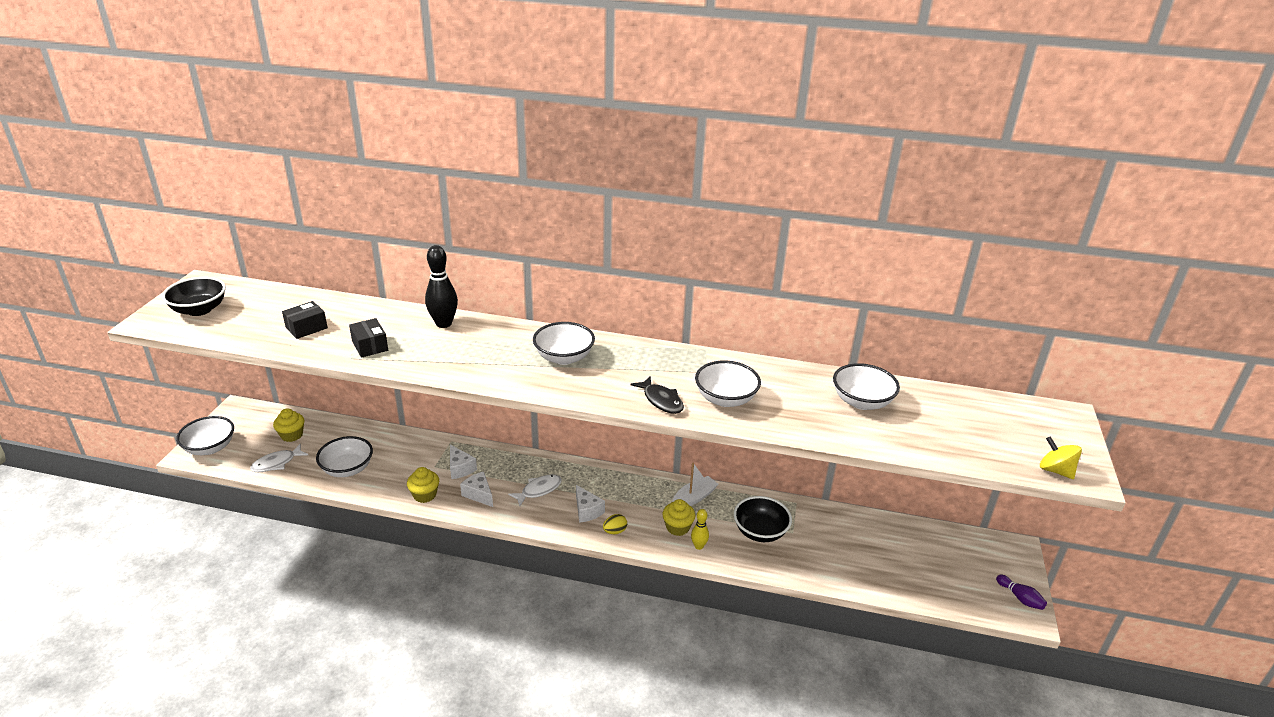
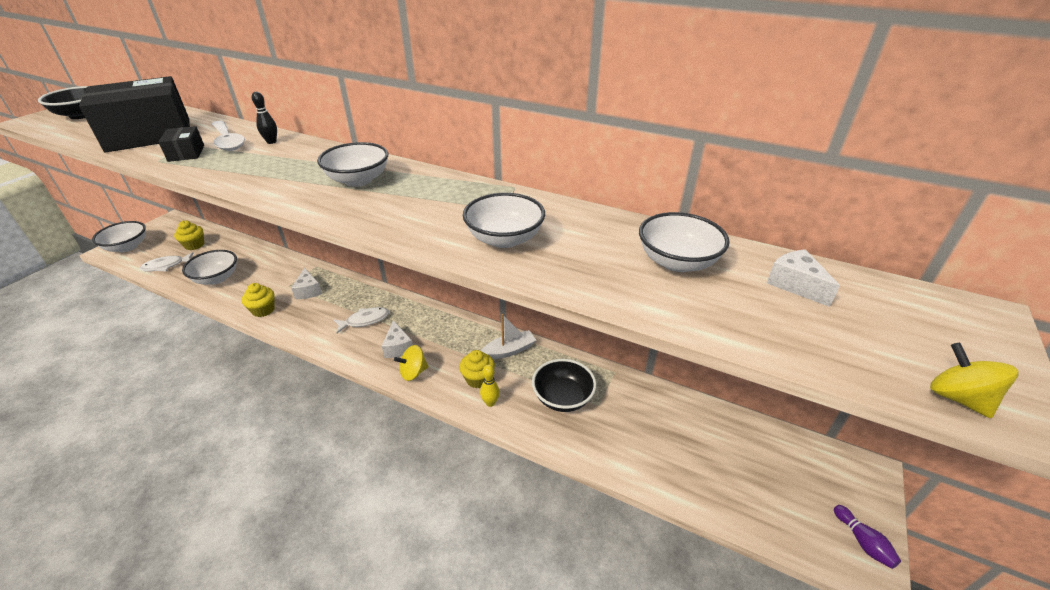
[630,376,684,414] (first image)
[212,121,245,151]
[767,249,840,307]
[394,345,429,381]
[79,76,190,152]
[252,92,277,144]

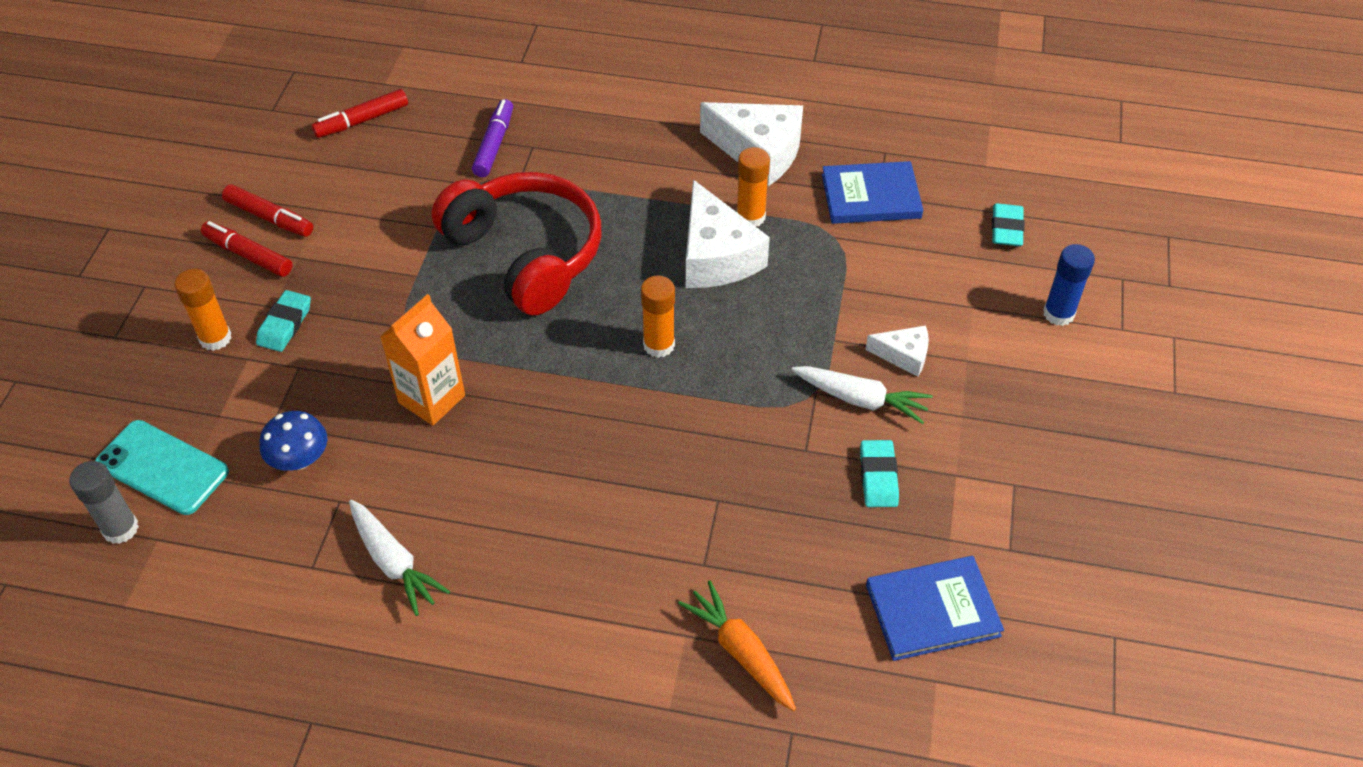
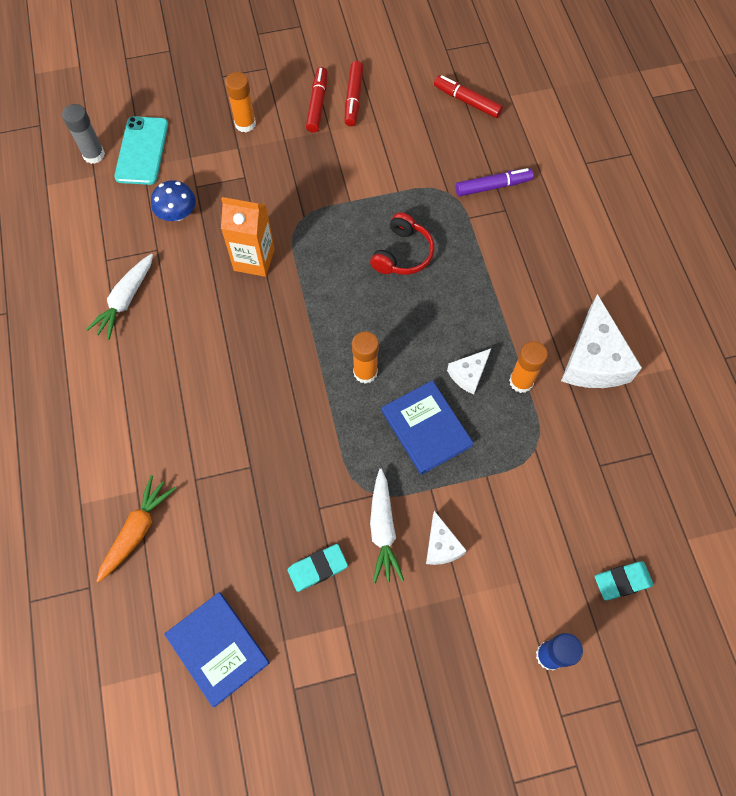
[256,290,311,352] (first image)
[382,380,474,475]
[370,212,434,275]
[447,348,491,395]

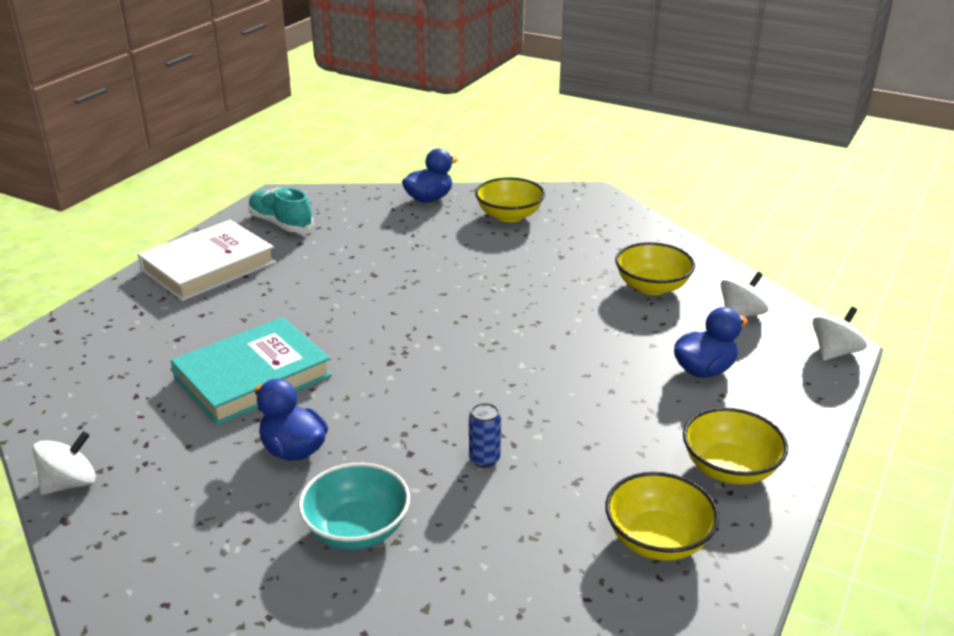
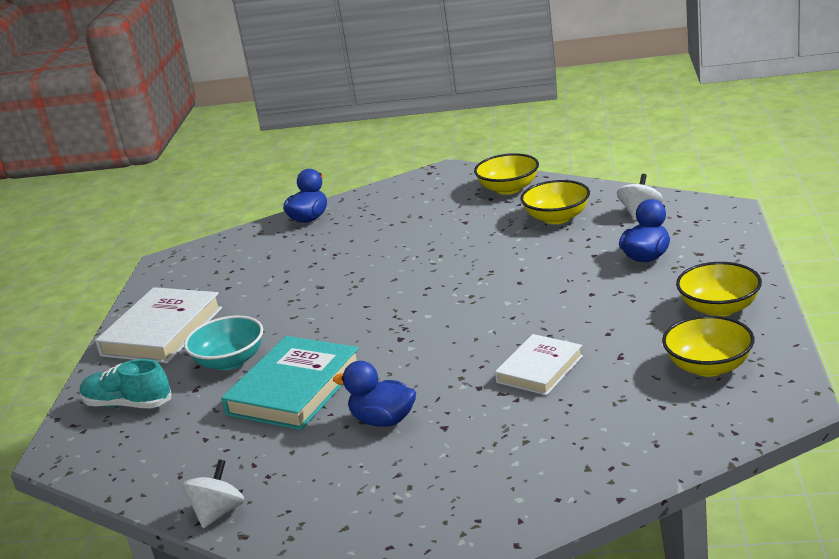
[812,307,867,361] (first image)
[80,359,171,408]
[184,316,263,370]
[474,153,539,195]
[495,334,583,395]

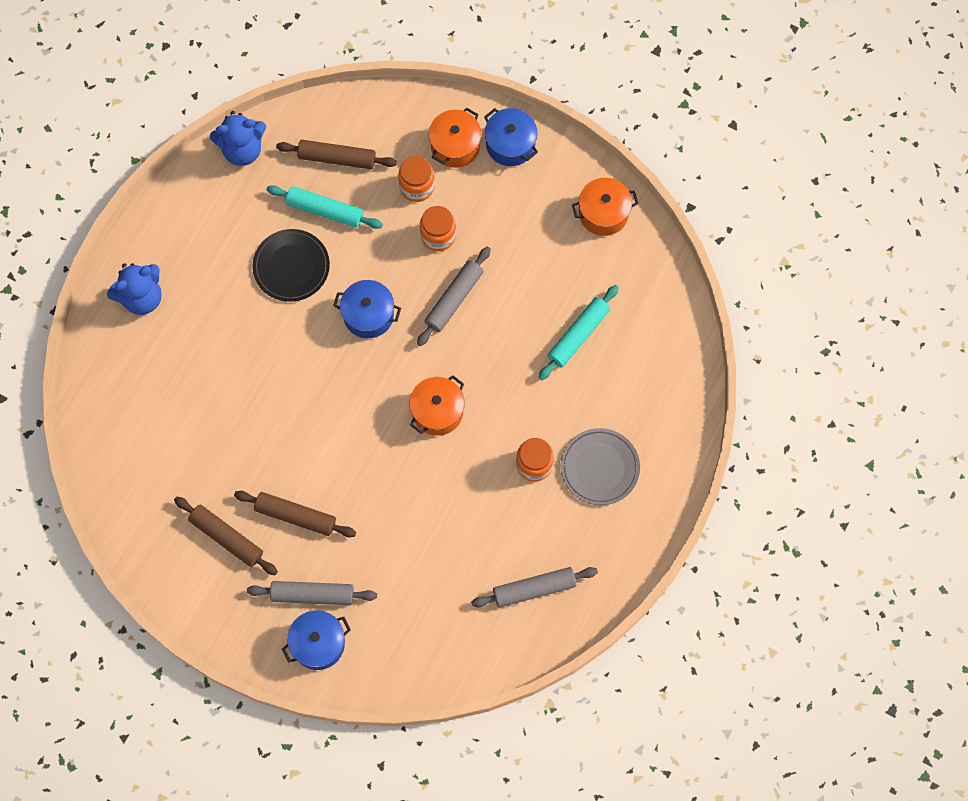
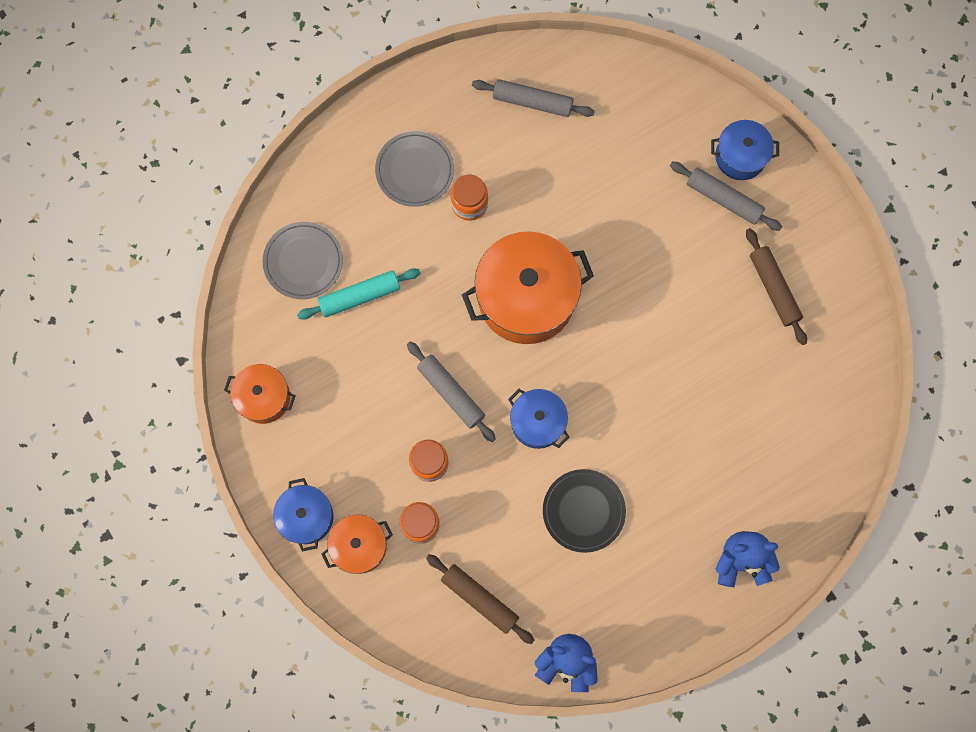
[234,491,356,537] (first image)
[266,185,383,229] (first image)
[263,222,343,299]
[407,341,496,442]
[462,231,594,344]

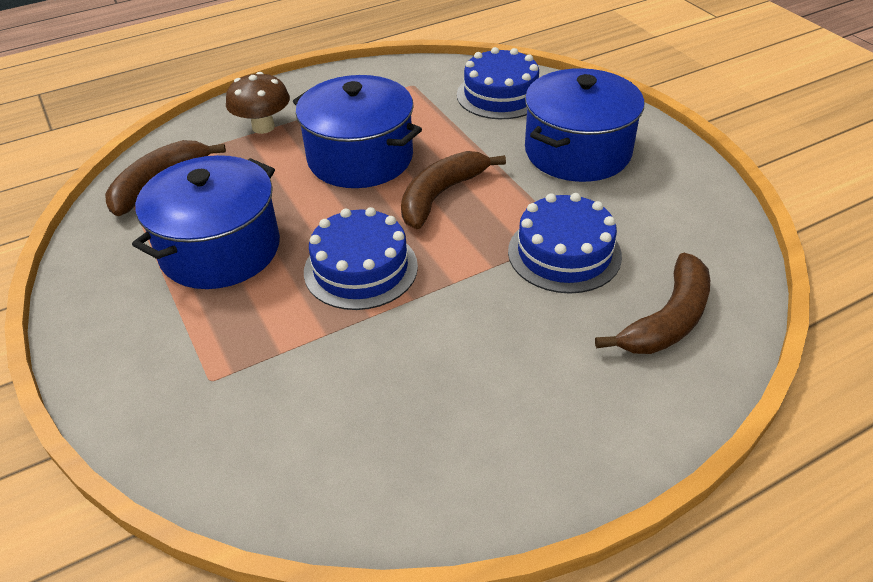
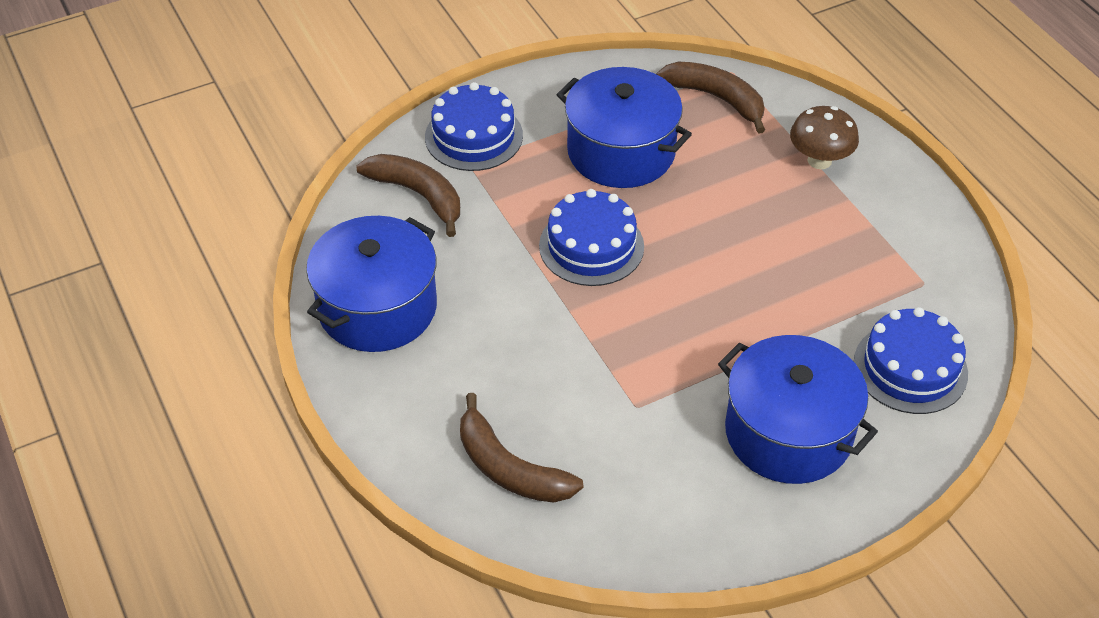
[306,216,437,352]
[356,154,460,237]
[425,82,523,171]

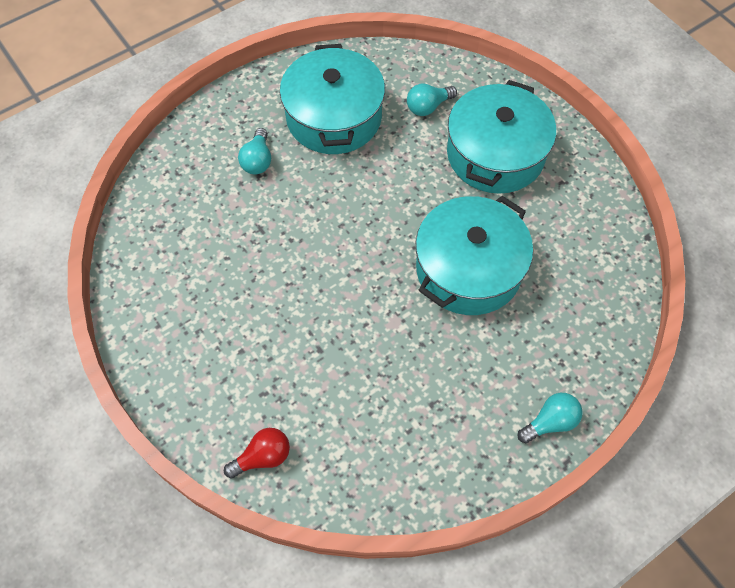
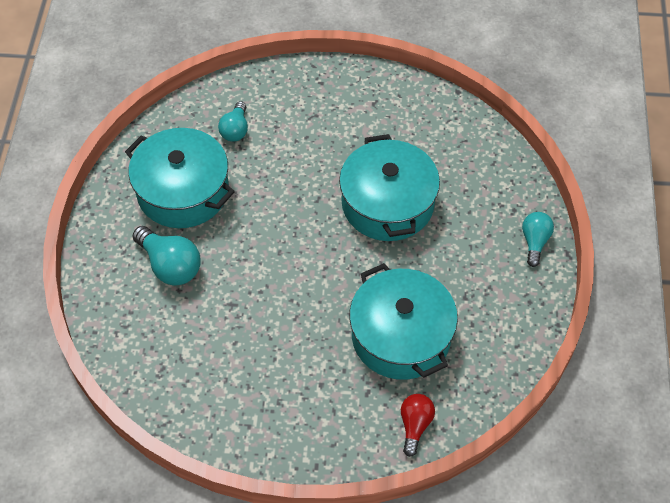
[349,263,458,380]
[133,226,201,286]

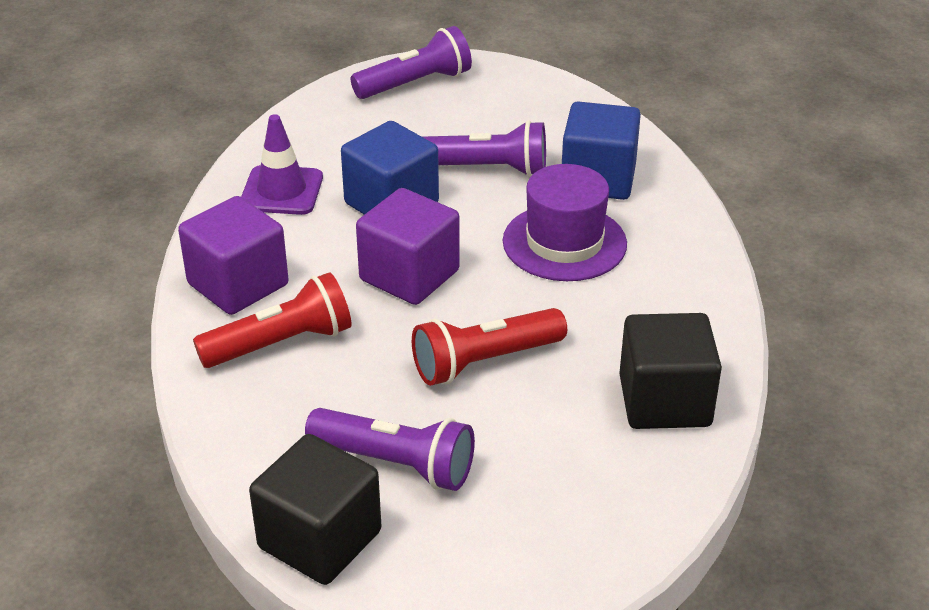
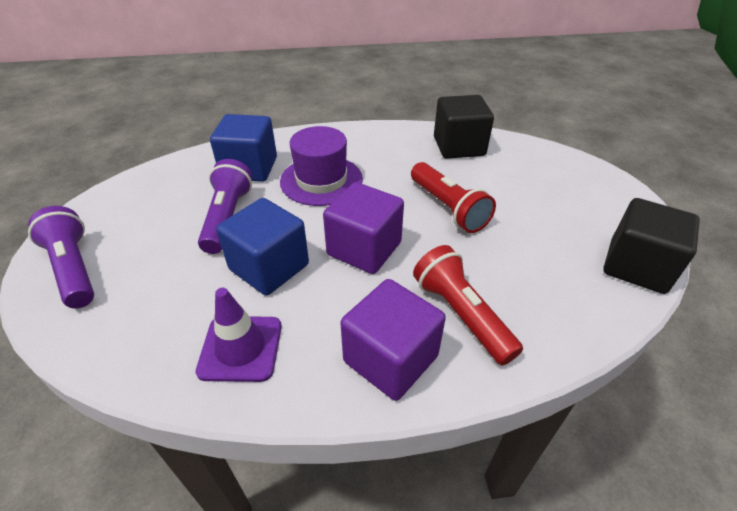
[305,408,475,491] (first image)

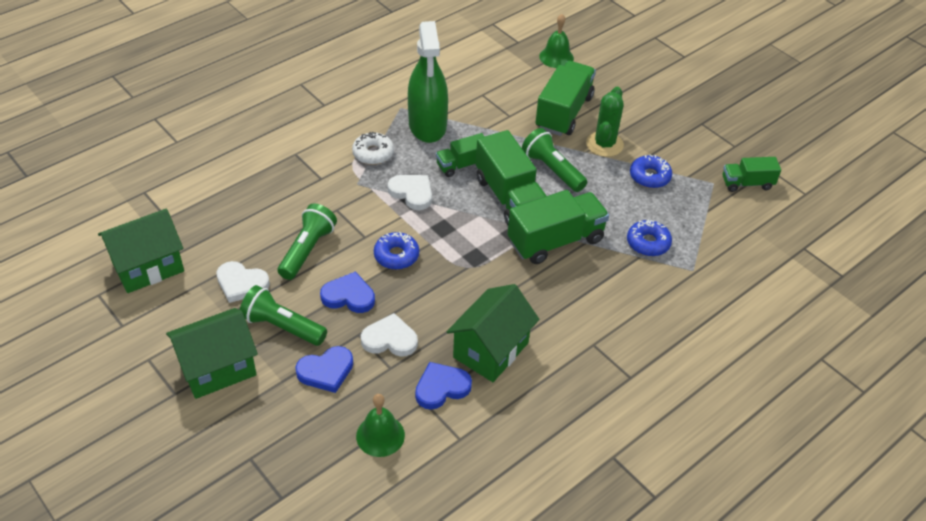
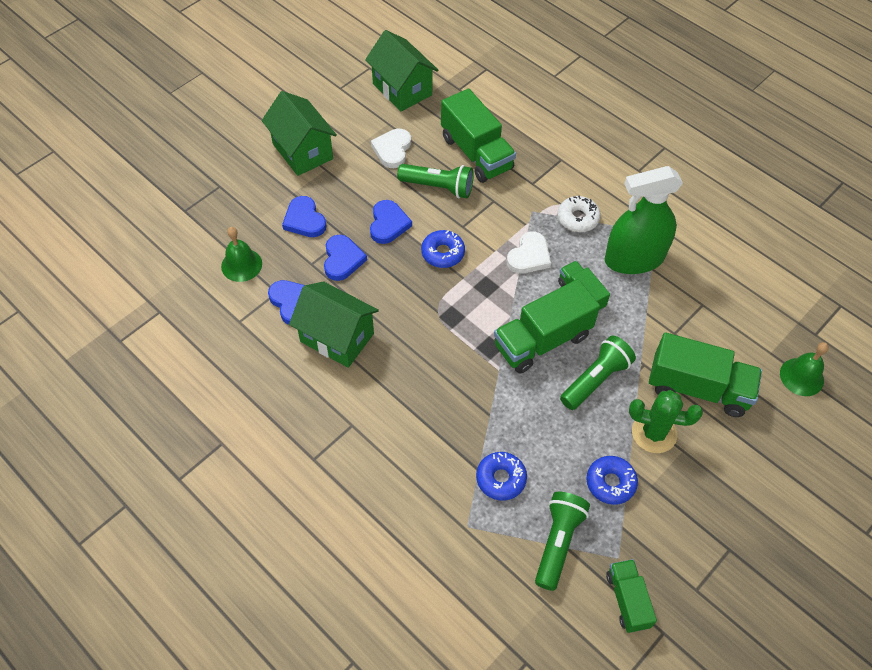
[535,491,590,591]
[441,88,516,183]
[324,235,367,281]

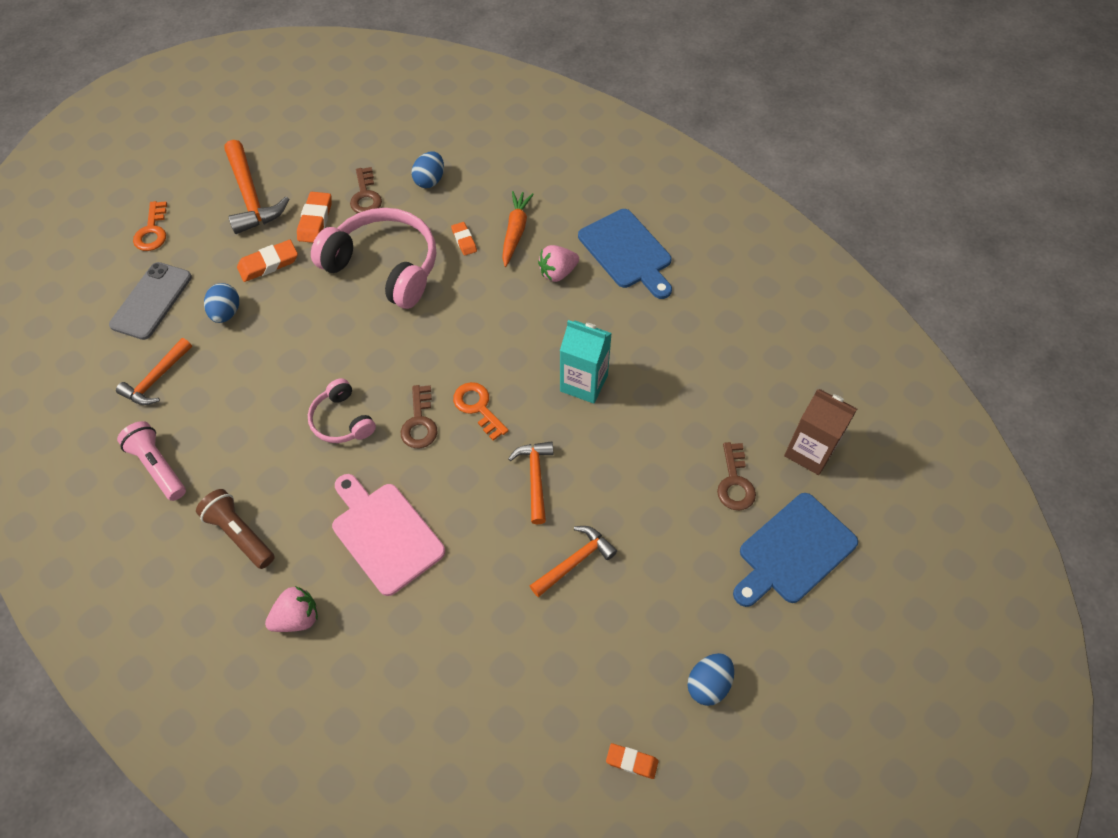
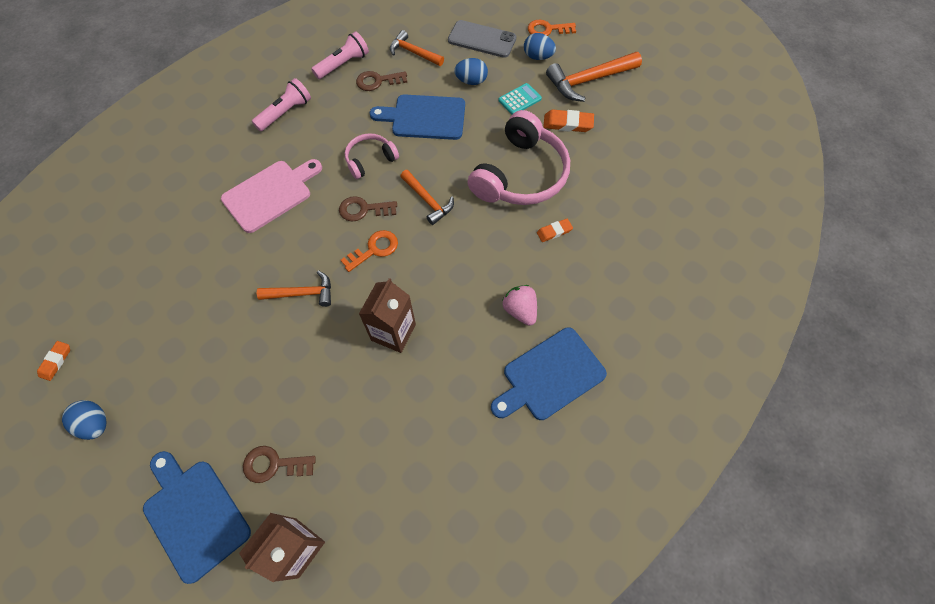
[265,586,318,632] (first image)
[502,191,534,267] (first image)
[370,94,465,140]
[356,71,407,91]
[524,33,556,60]
[400,170,454,225]
[499,83,542,114]
[252,78,311,131]
[359,278,416,353]

